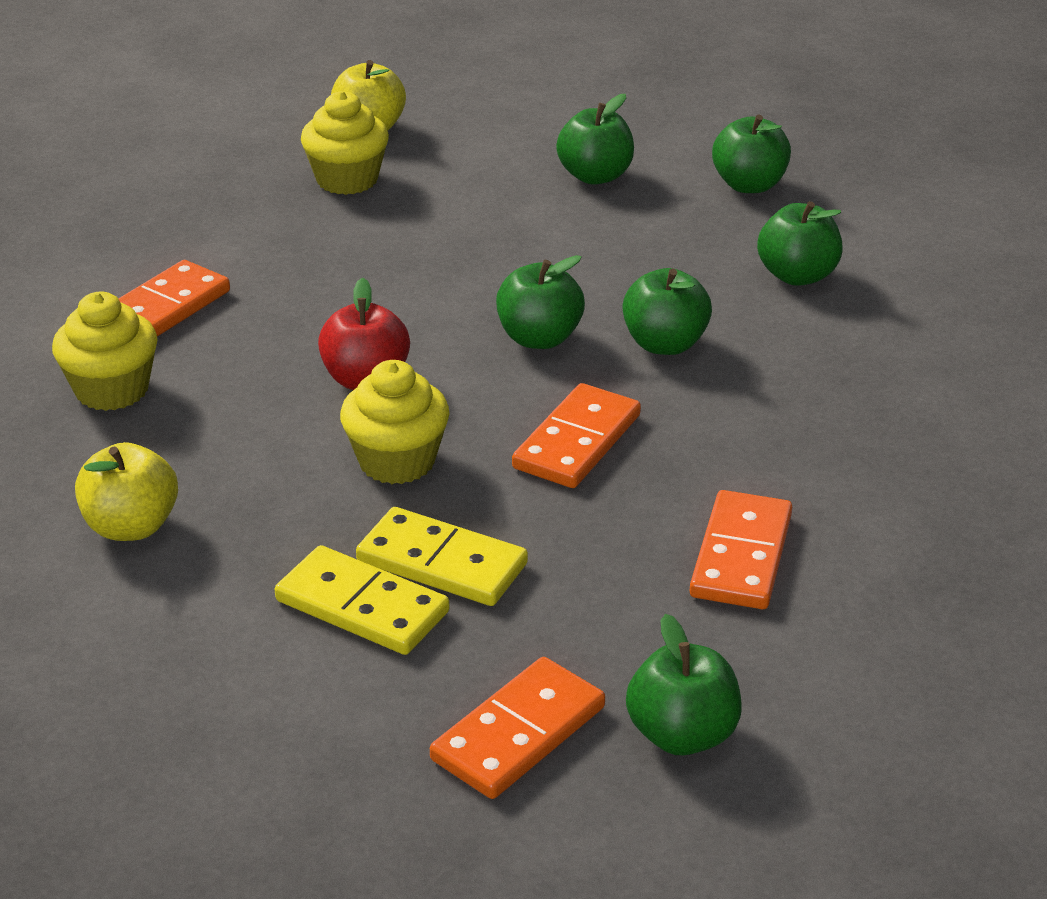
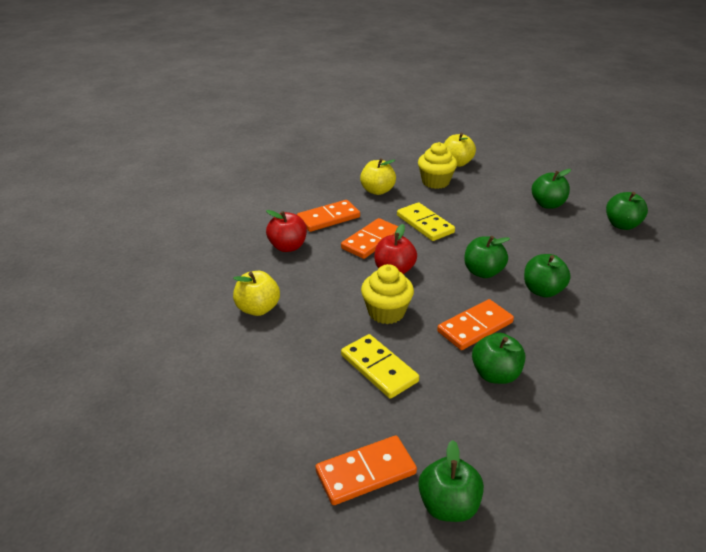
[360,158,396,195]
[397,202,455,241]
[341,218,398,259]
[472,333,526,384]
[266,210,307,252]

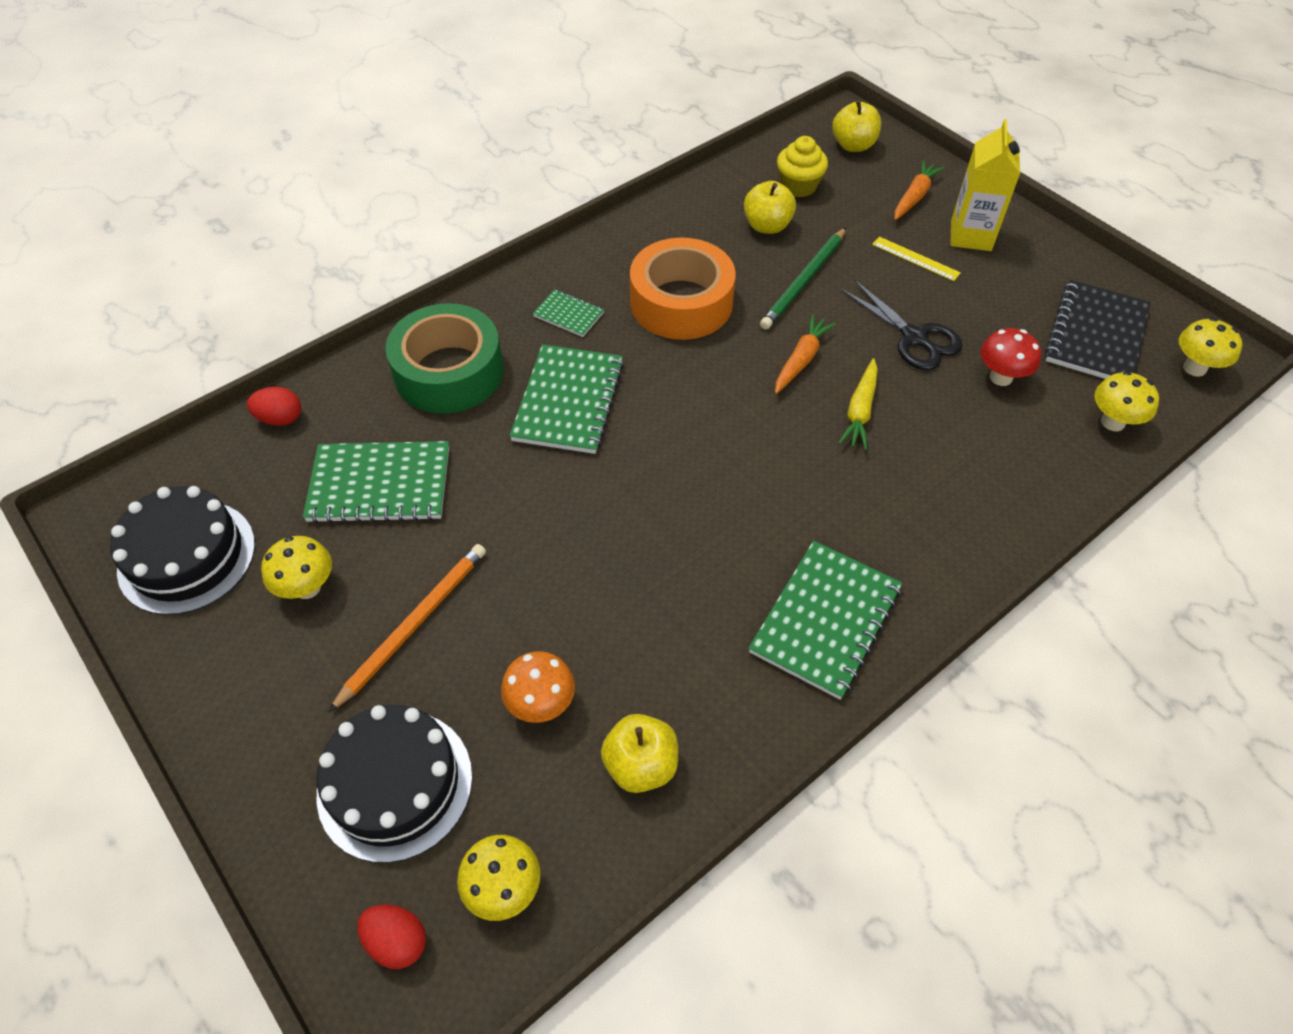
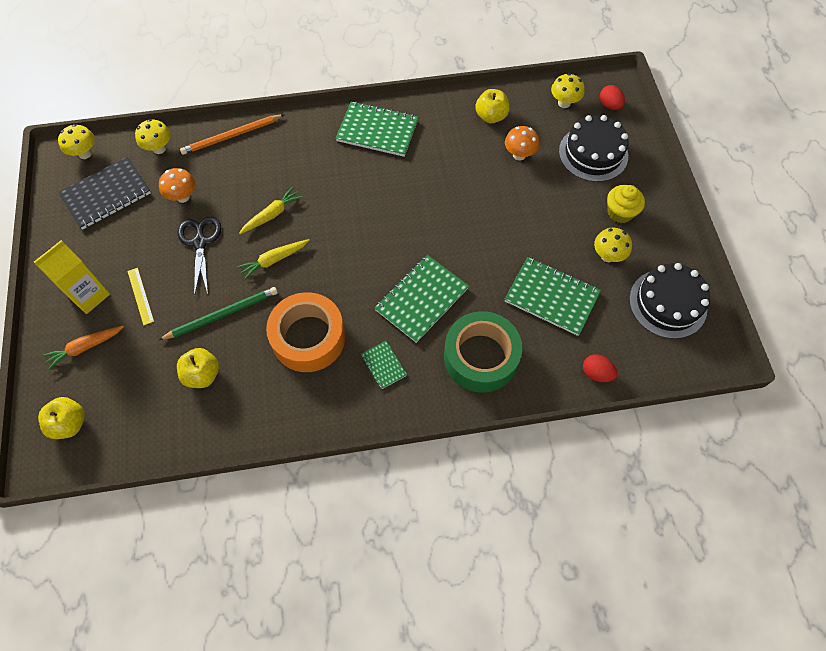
[180,114,285,155]
[607,185,645,223]
[237,239,309,280]
[159,168,195,203]
[336,101,418,157]

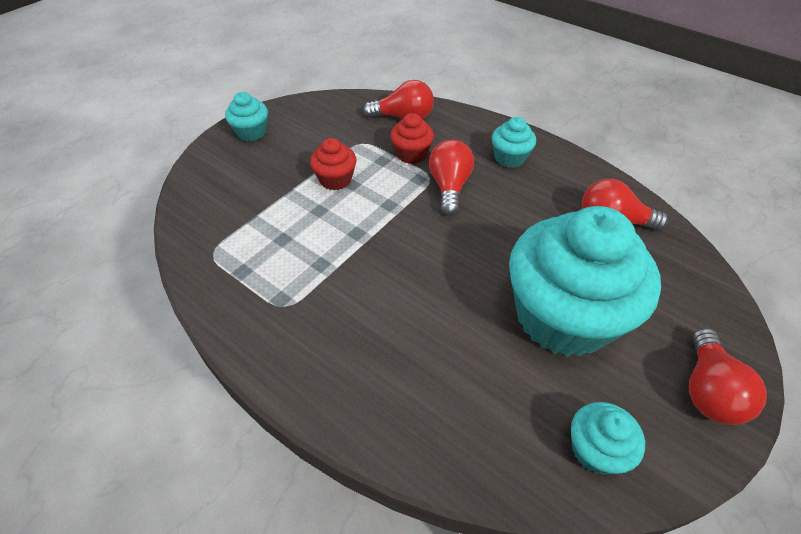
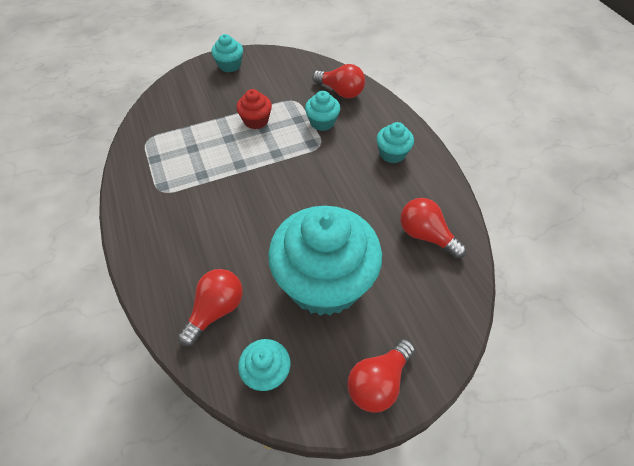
[178,269,243,347]
[305,91,340,131]

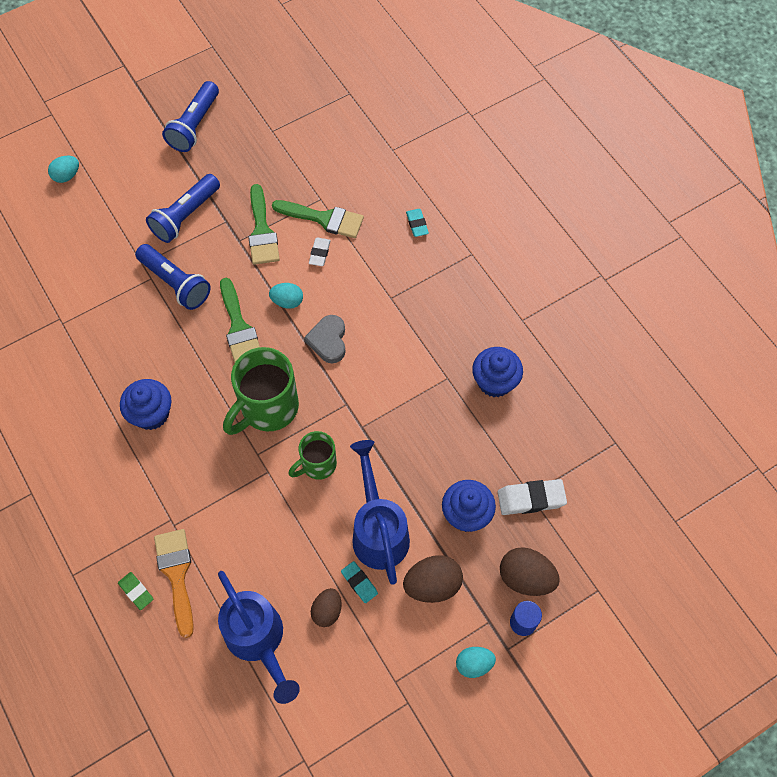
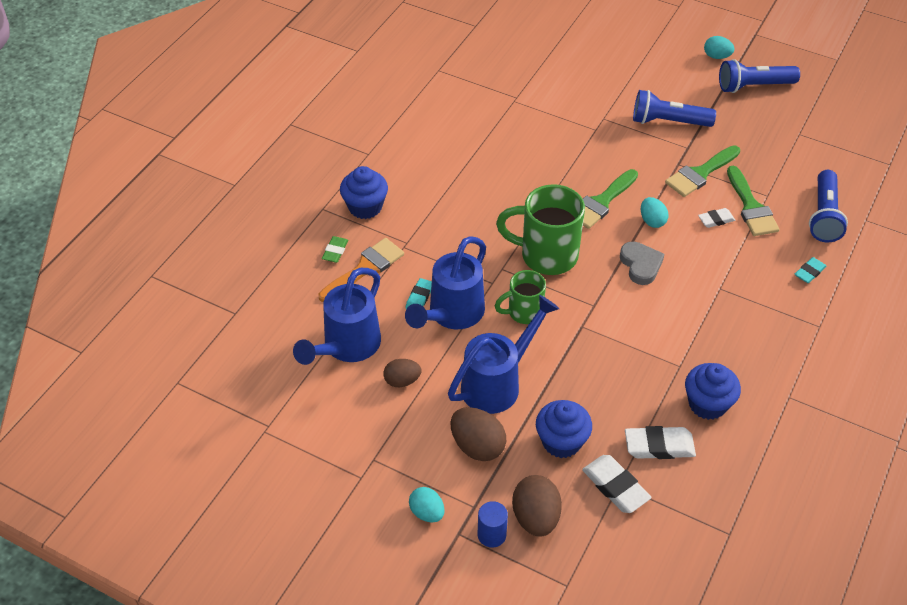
[405,236,486,329]
[625,426,696,459]
[704,36,734,59]
[340,166,388,219]
[809,170,848,242]
[405,278,432,309]
[495,270,546,324]
[620,242,664,285]

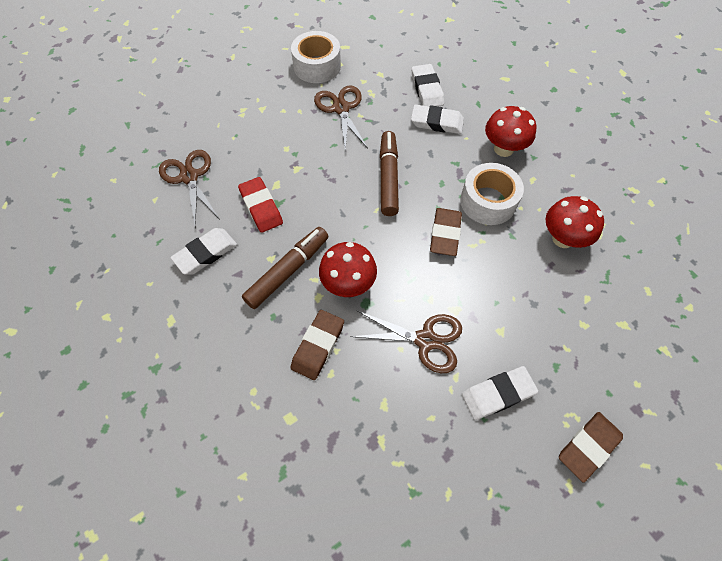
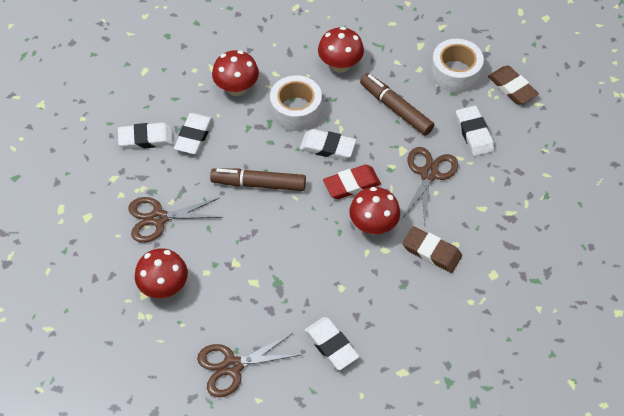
[135,248,188,298]
[323,165,381,199]
[360,73,434,136]
[431,39,484,93]
[300,129,356,160]

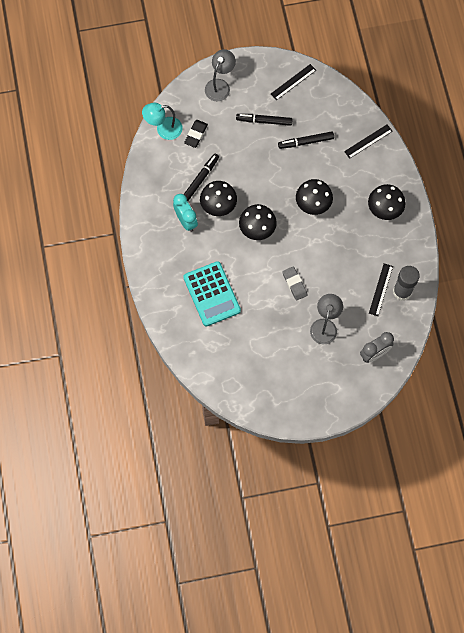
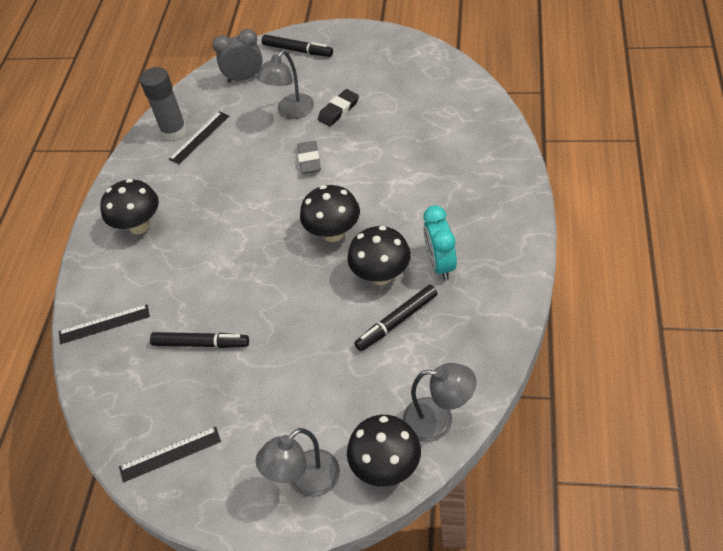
[183,261,241,327] (first image)
[318,89,359,127]
[262,35,333,57]
[347,415,421,487]
[403,363,477,442]

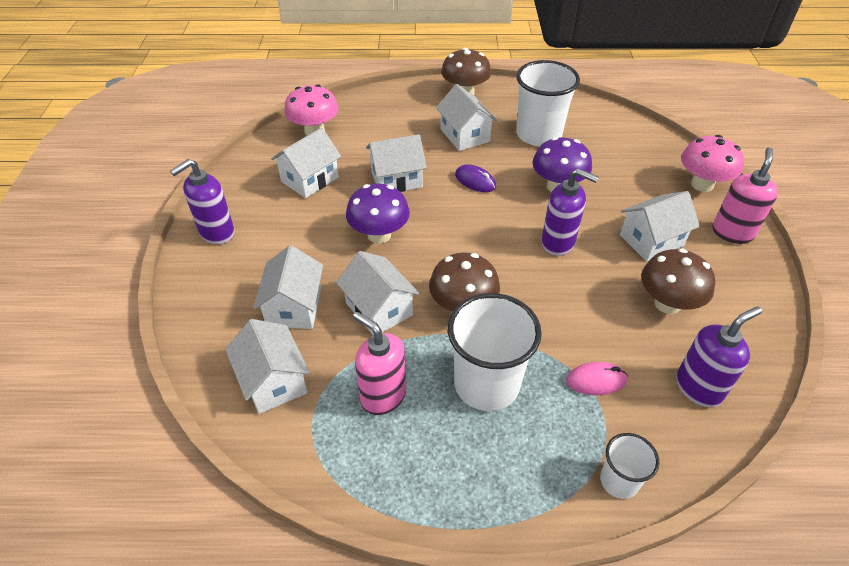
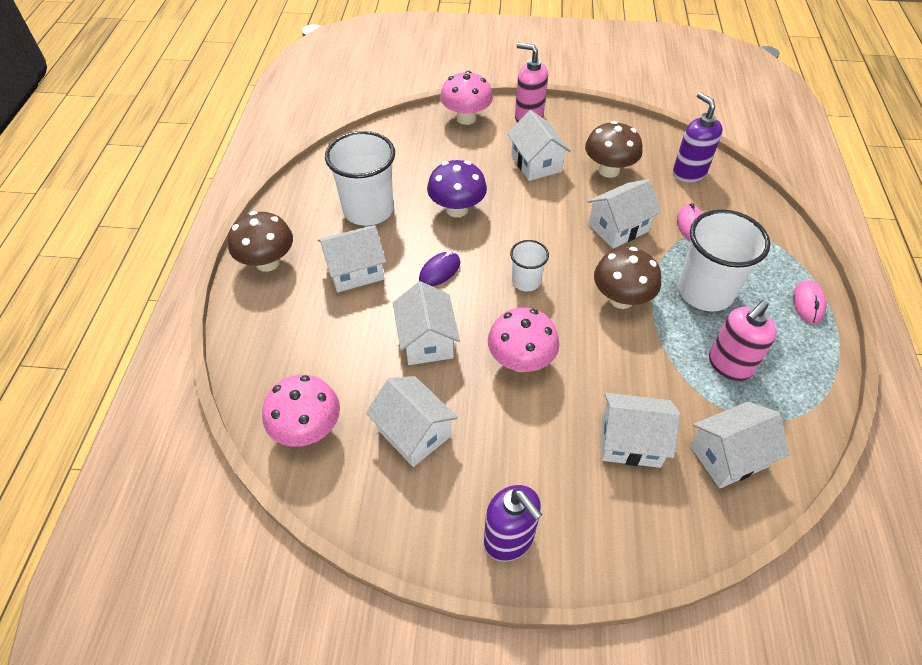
[541,168,599,256] (first image)
[793,280,826,324]
[587,179,661,249]
[510,240,549,292]
[488,308,559,372]

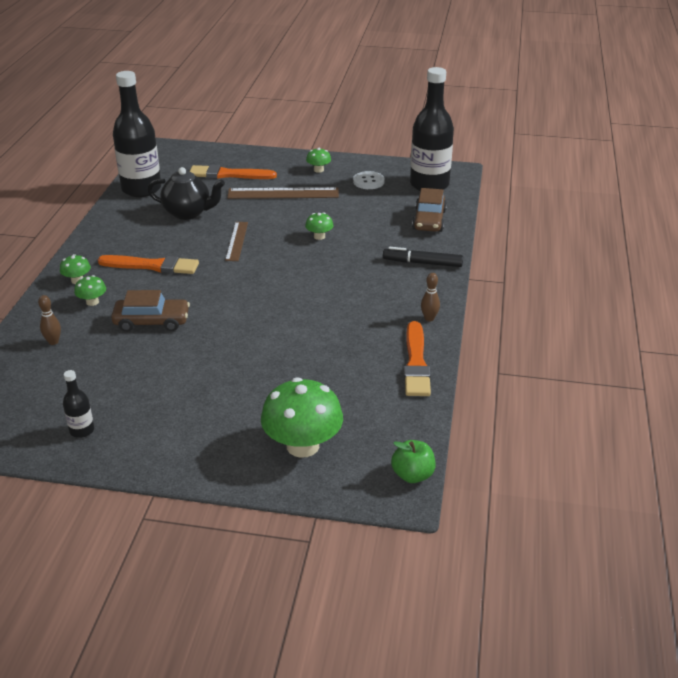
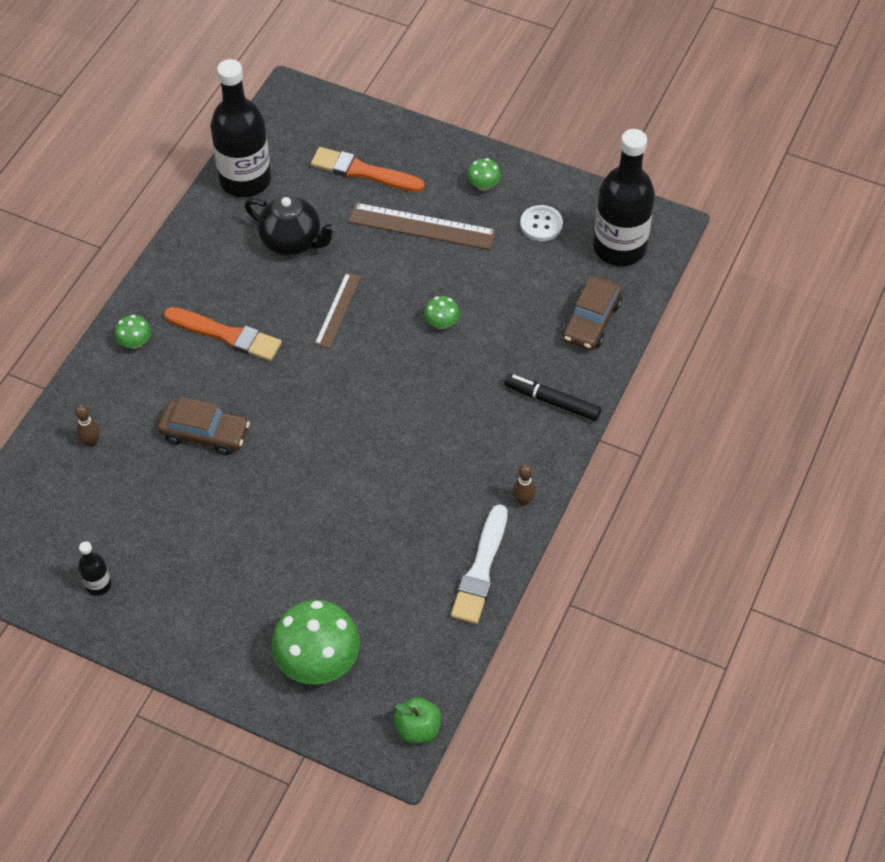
[74,275,106,306] (first image)
[451,504,508,624]

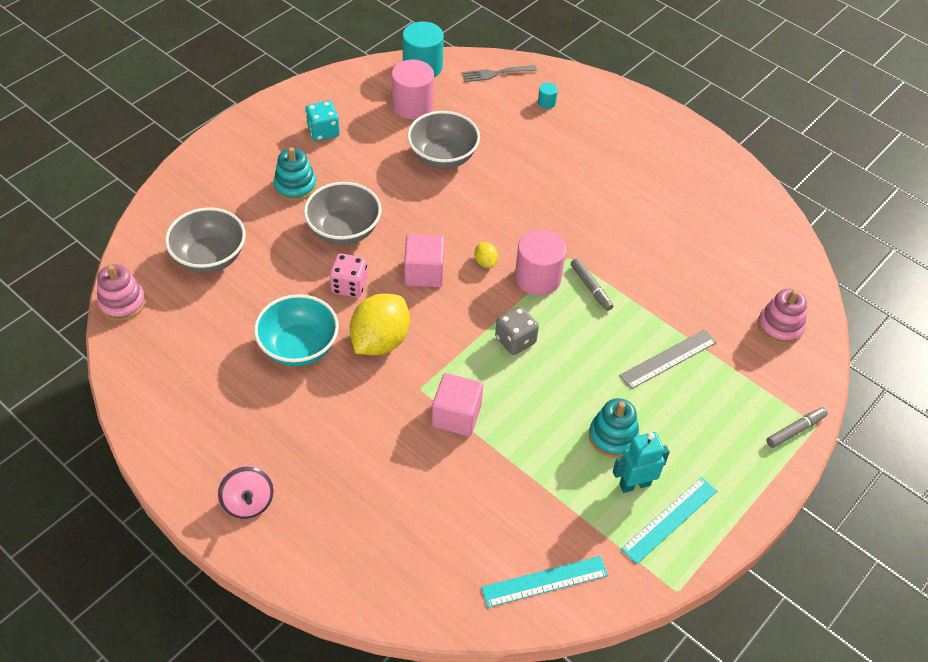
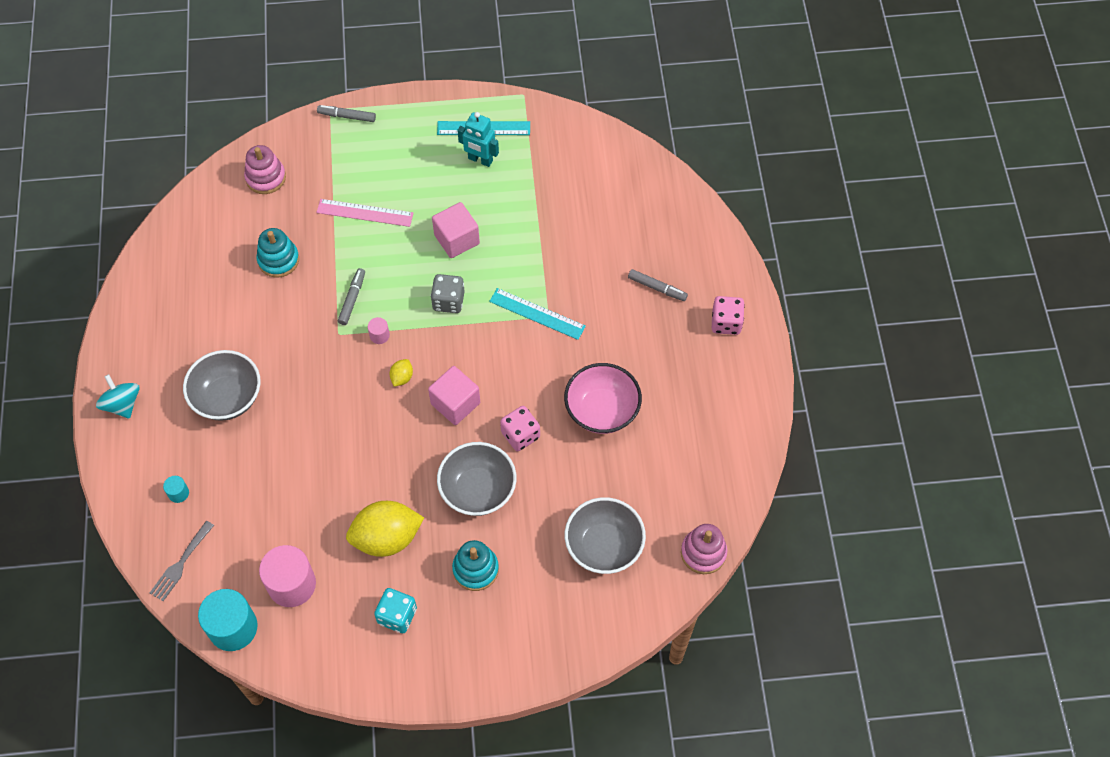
[96,374,140,419]
[628,269,688,301]
[346,501,424,557]
[183,350,261,421]
[432,202,480,258]
[489,288,586,340]
[257,228,299,278]
[712,296,745,335]
[564,363,642,434]
[316,199,414,227]
[150,521,214,601]
[368,317,390,344]

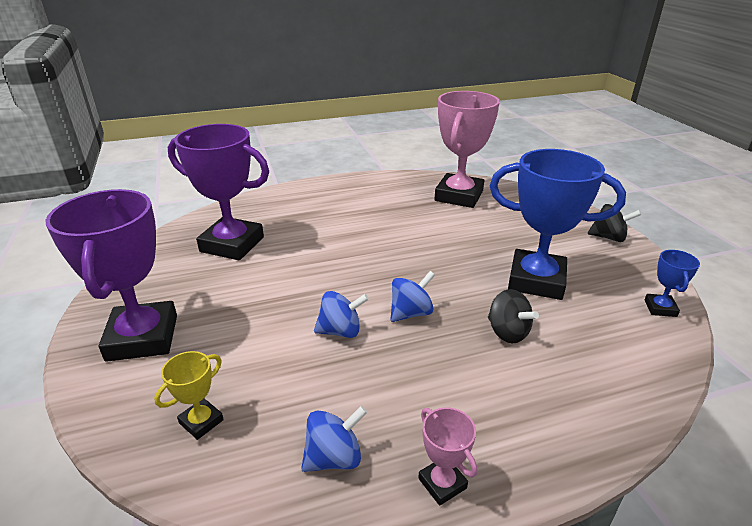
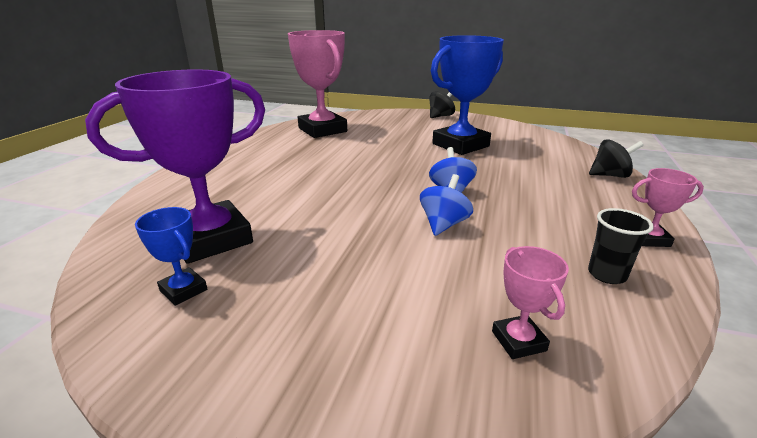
[45,189,177,362] (first image)
[589,139,644,178]
[135,207,207,306]
[588,208,654,284]
[492,246,569,359]

